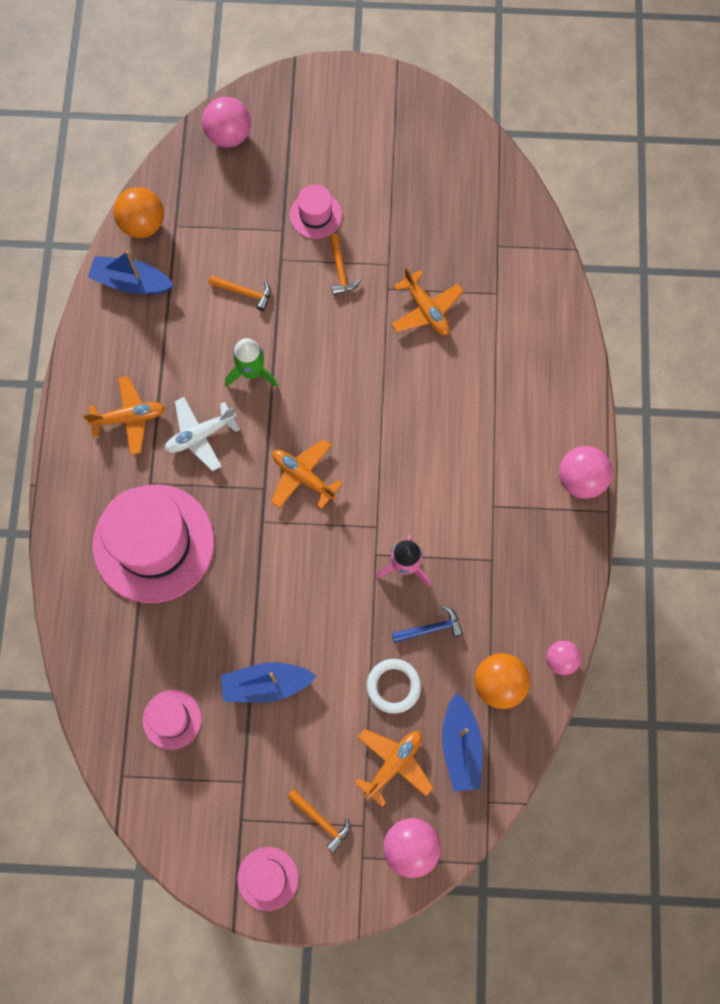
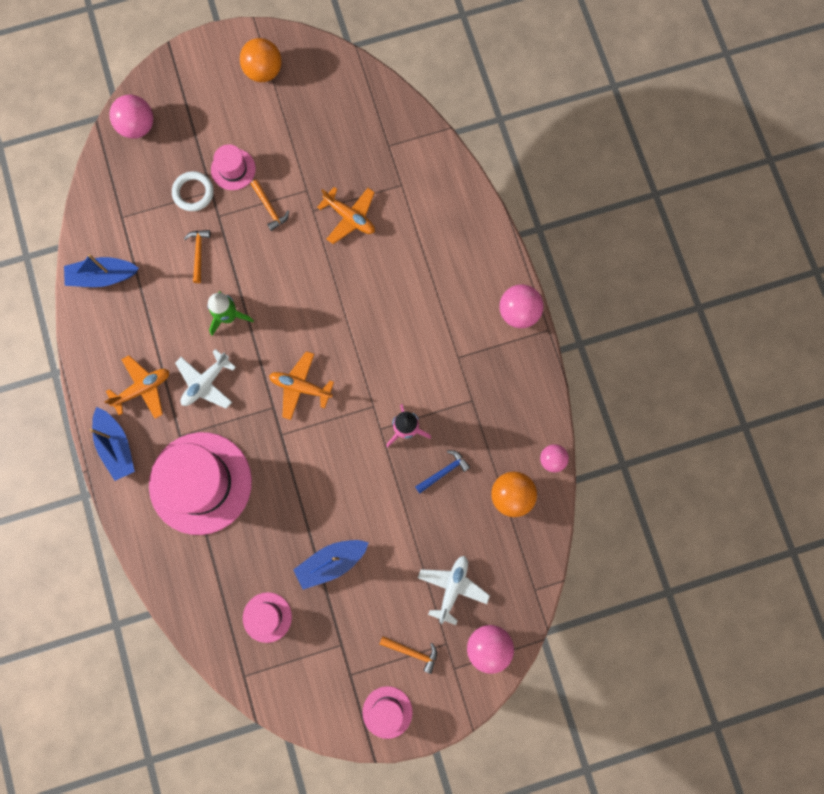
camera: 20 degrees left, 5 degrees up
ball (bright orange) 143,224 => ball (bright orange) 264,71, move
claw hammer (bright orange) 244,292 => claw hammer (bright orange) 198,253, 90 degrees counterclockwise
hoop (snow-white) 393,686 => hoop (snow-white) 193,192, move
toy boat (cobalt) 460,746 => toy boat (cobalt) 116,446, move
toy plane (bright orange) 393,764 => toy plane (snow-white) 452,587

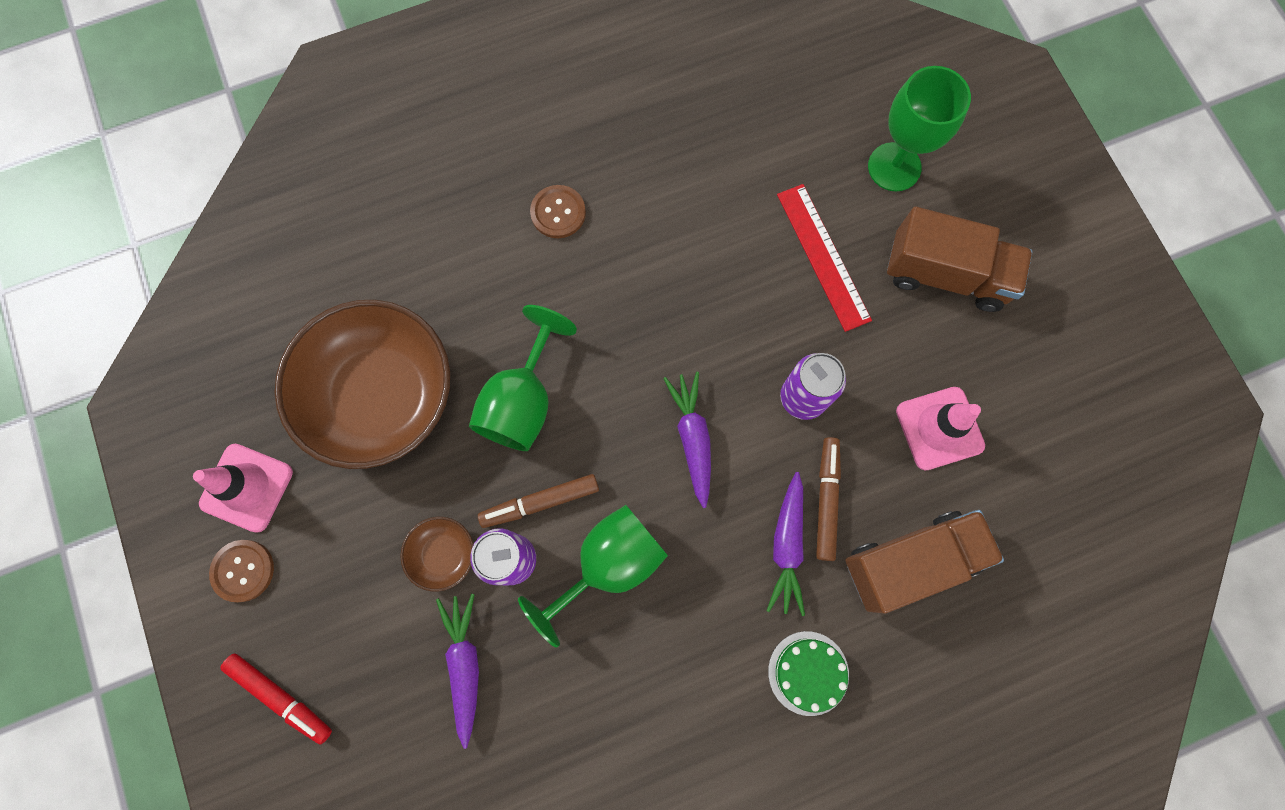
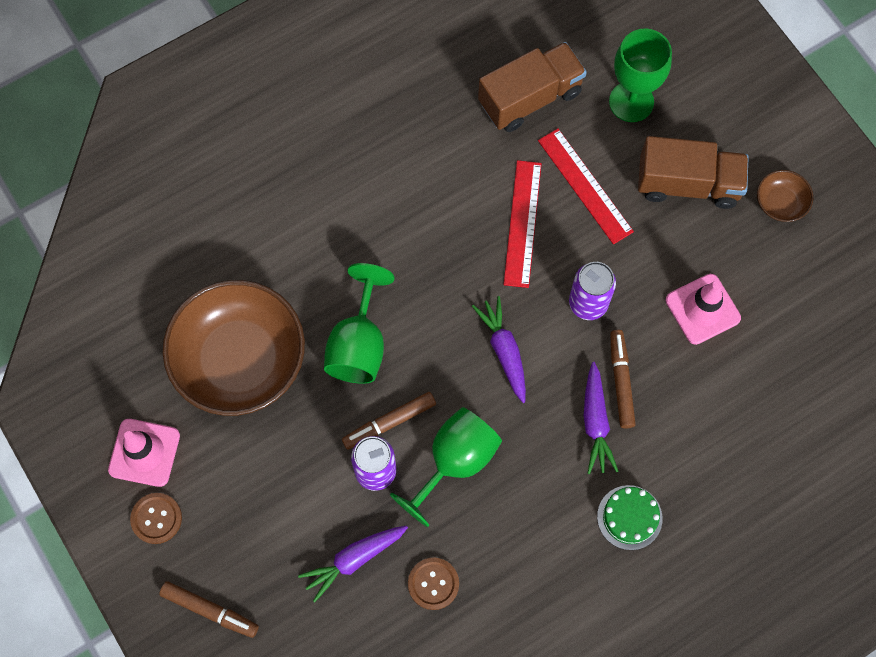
camera: 10 degrees left, 5 degrees down
shirt button (dark brown) 558,212 => shirt button (dark brown) 433,584, move
truck (dark brown) 910,561 => truck (dark brown) 530,98, move
deep dish (dark brown) 443,554 => deep dish (dark brown) 780,203, move
root vegetable (royal purple) 465,665 => root vegetable (royal purple) 354,559, 105 degrees counterclockwise
marker (crimson) 281,696 => marker (dark brown) 210,610
nothing => measuring stick (crimson) 522,223

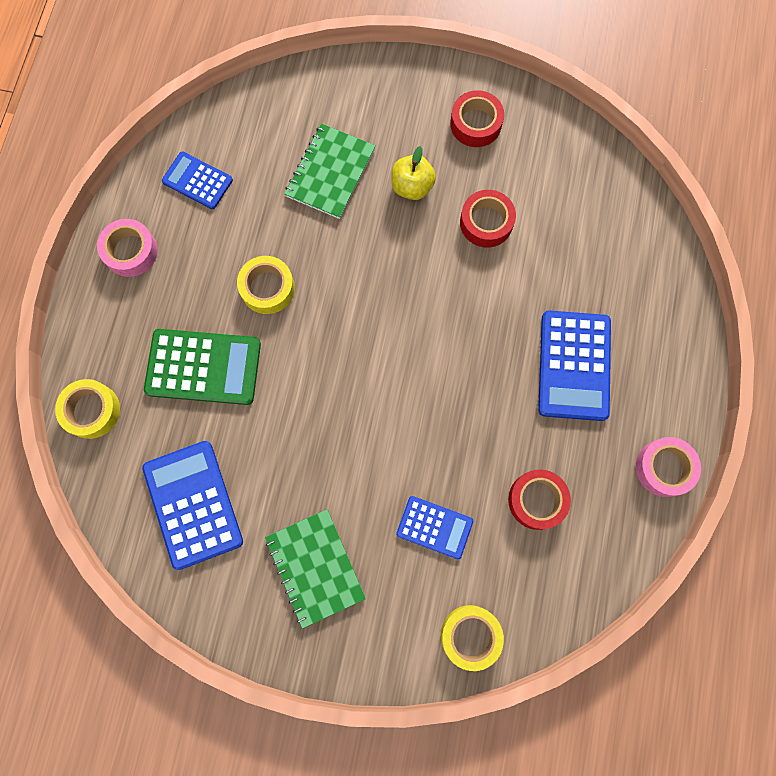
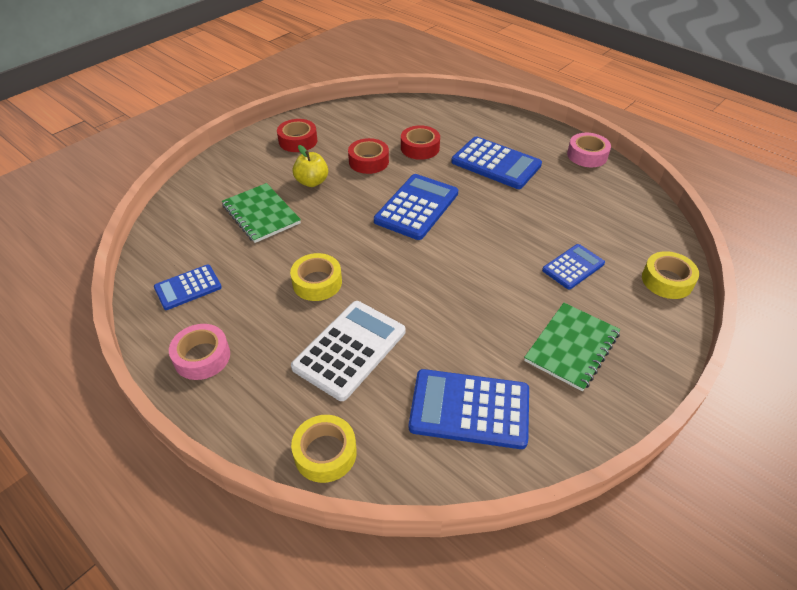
camera: 60 degrees left, 30 degrees down
pocket calculator (leaf-green) 203,367 => pocket calculator (snow-white) 349,349
sticky tape (crimson) 537,500 => sticky tape (crimson) 420,148, move
notepad (leaf-green) 315,567 => notepad (leaf-green) 572,347, 60 degrees counterclockwise
nothing => pocket calculator (cobalt) 416,207

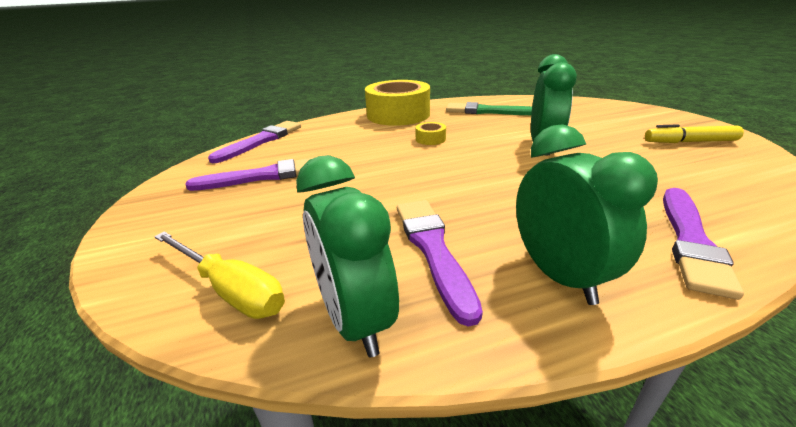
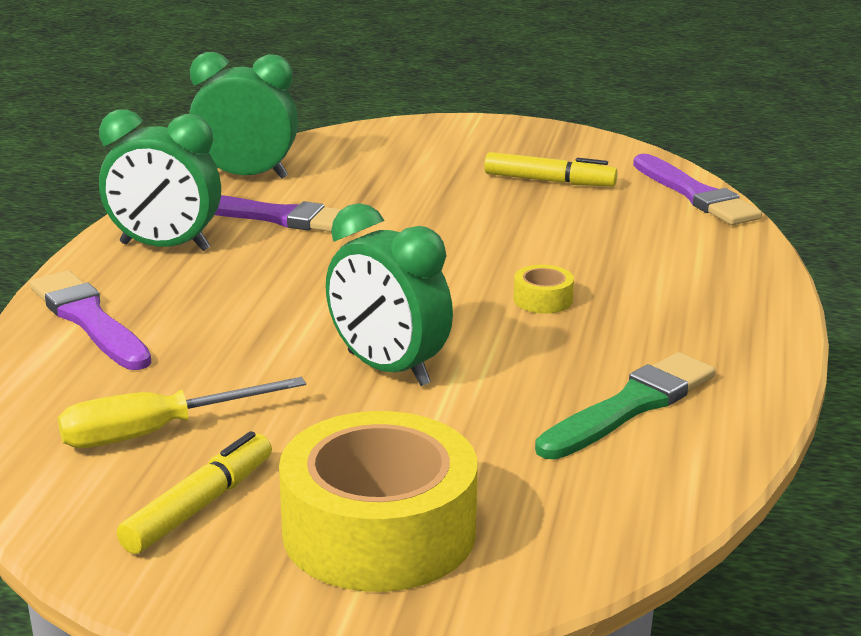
camera: 120 degrees right, 5 degrees down
sticky tape (golden) 398,115 => sticky tape (golden) 379,531, move
paintbrush (royal purple) 263,176 => marker (golden) 549,181
hand screwdriver (golden) 230,289 => hand screwdriver (golden) 156,432, move

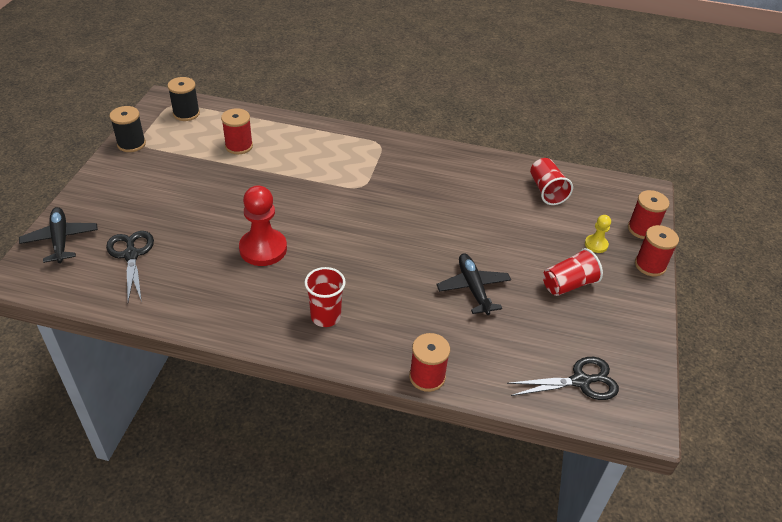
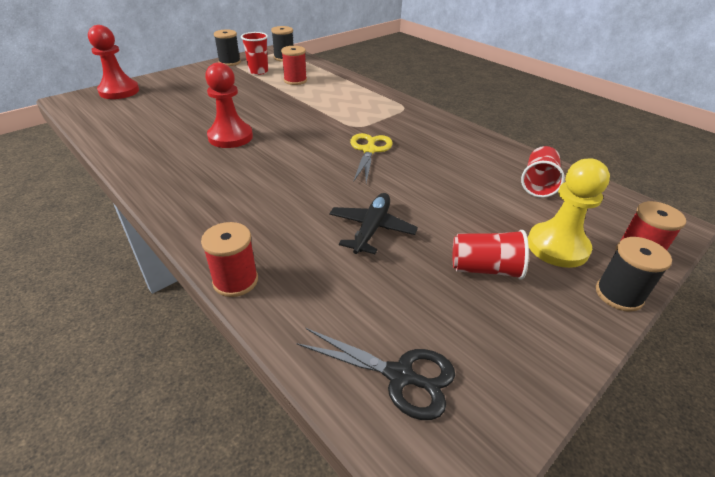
camera: 35 degrees right, 5 degrees down
toy plane (jet-black) 60,240 => pawn (crimson) 119,91
pawn (golden) 596,244 => pawn (golden) 557,247, x1.98
bobbin (crimson) 650,265 => bobbin (jet-black) 618,295
shears (jet-black) 131,255 => nothing
tumbler (crimson) 325,316 => tumbler (crimson) 258,71, move
nothing => shears (golden) 369,150

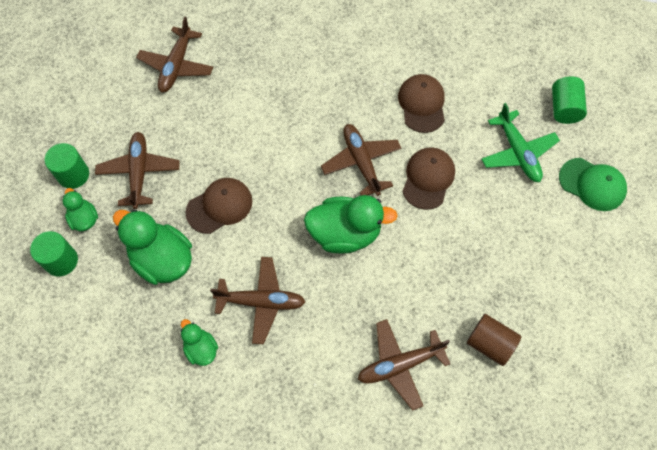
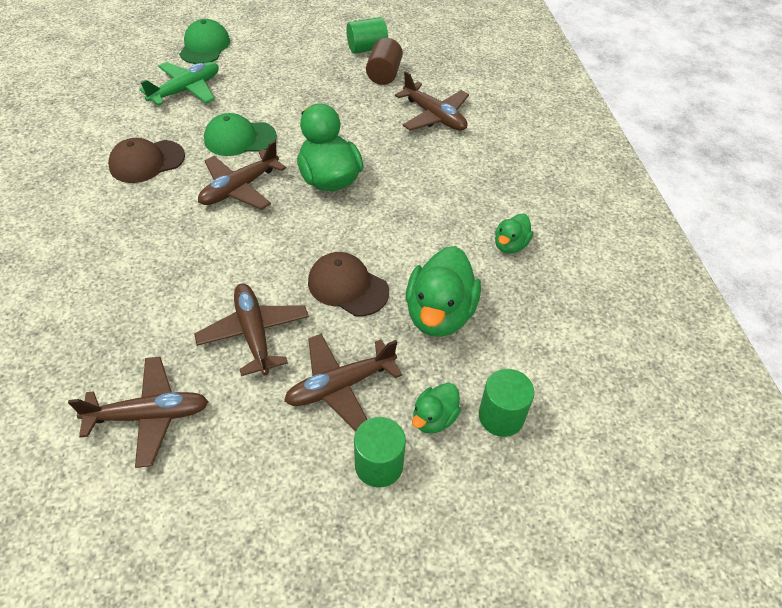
camera: 115 degrees left, 15 degrees down
solid cylinder (leaf-green) 564,108 => solid cylinder (leaf-green) 367,48, move
baseball cap (dark brown) 428,179 => baseball cap (leaf-green) 239,138
toy plane (dark brown) 261,302 => toy plane (dark brown) 254,333, move

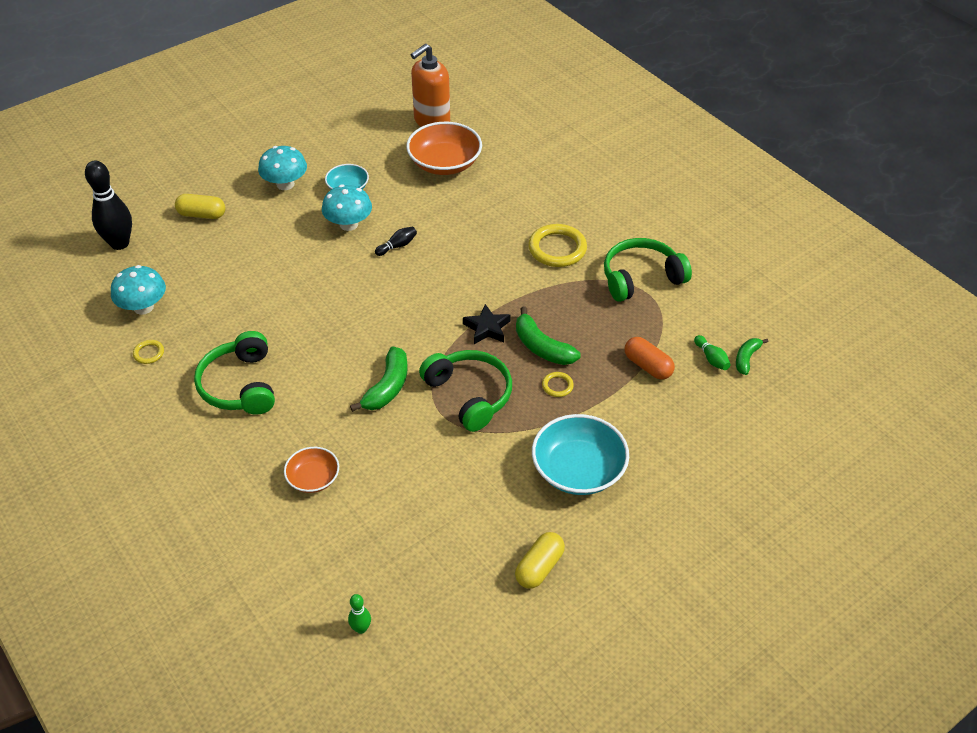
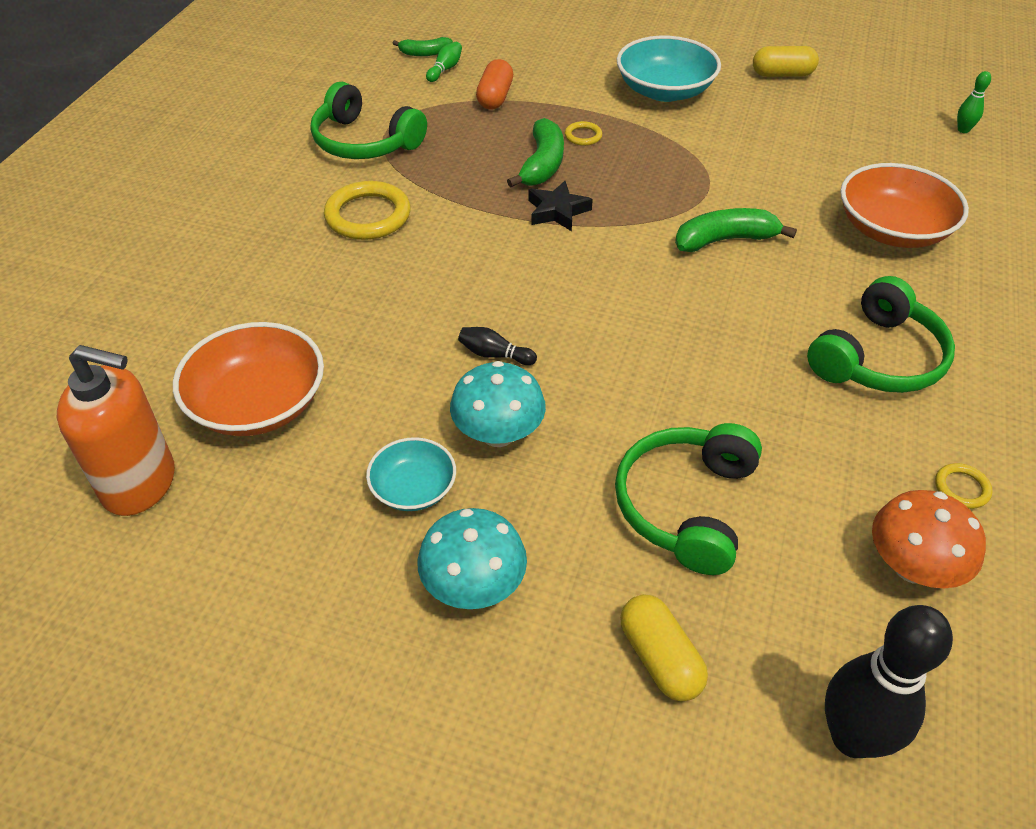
camera: 125 degrees left, 0 degrees up
fungus (turquoise) 143,307 => fungus (bright orange) 912,566
headset (leaf-green) 470,395 => headset (leaf-green) 685,505, move
deep dish (bright orange) 313,478 => deep dish (bright orange) 892,229, x1.76

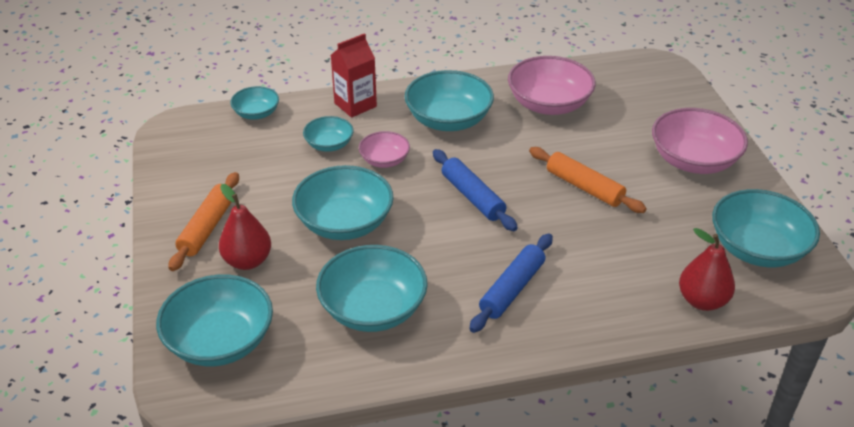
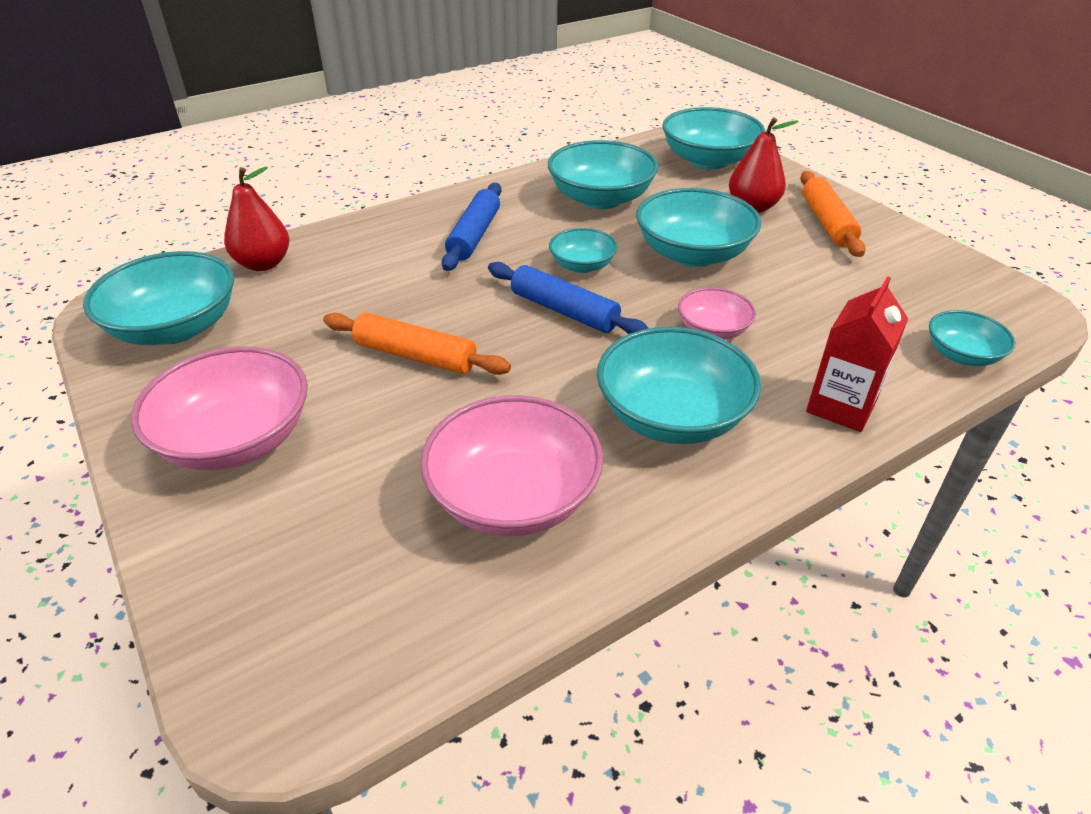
camera: 160 degrees right, 0 degrees up
deep dish (turquoise) 329,144 => deep dish (turquoise) 582,265, move

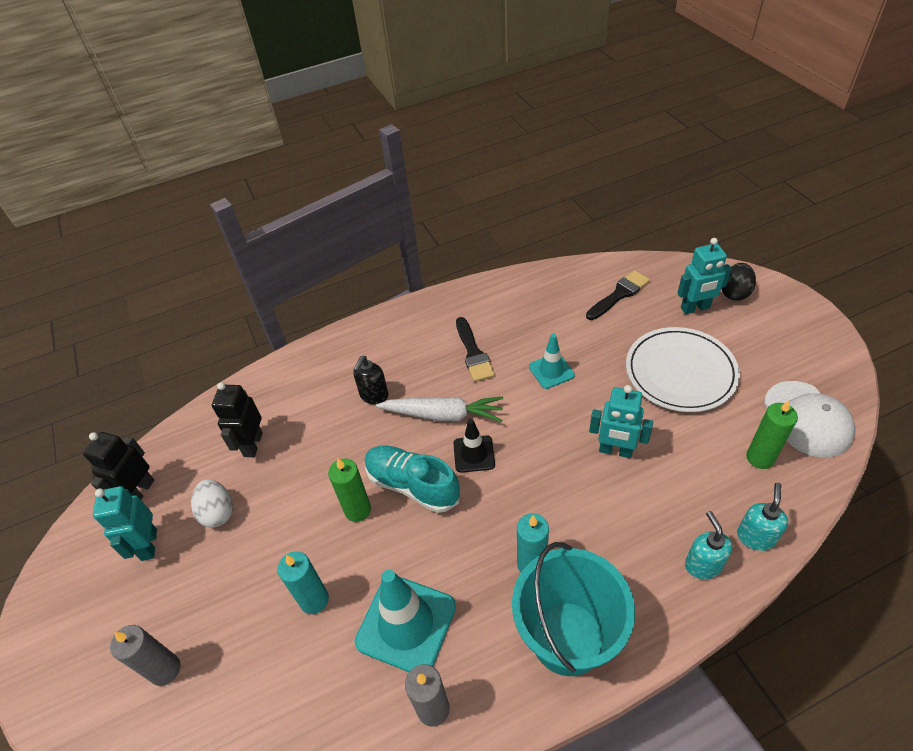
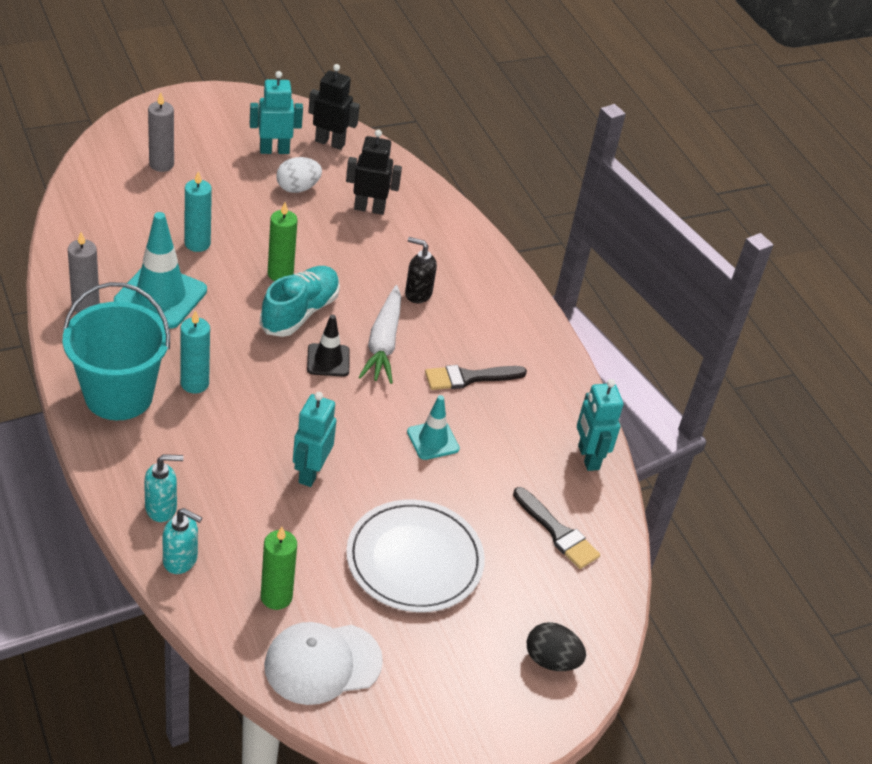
camera: 80 degrees right, 5 degrees down
robot (turquoise) 695,308 => robot (turquoise) 588,457, move

